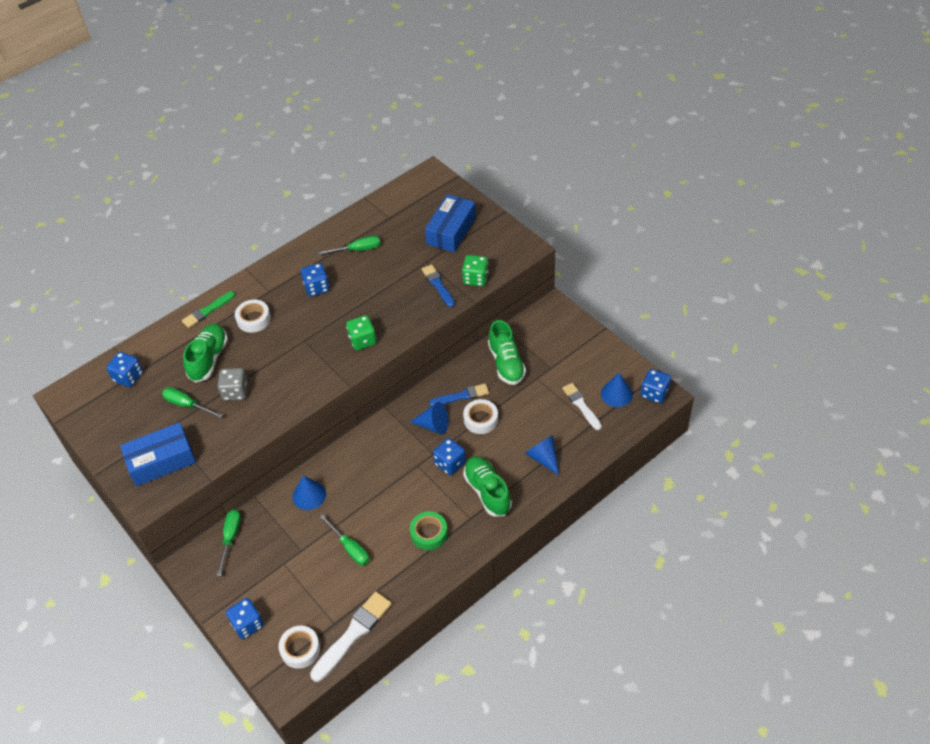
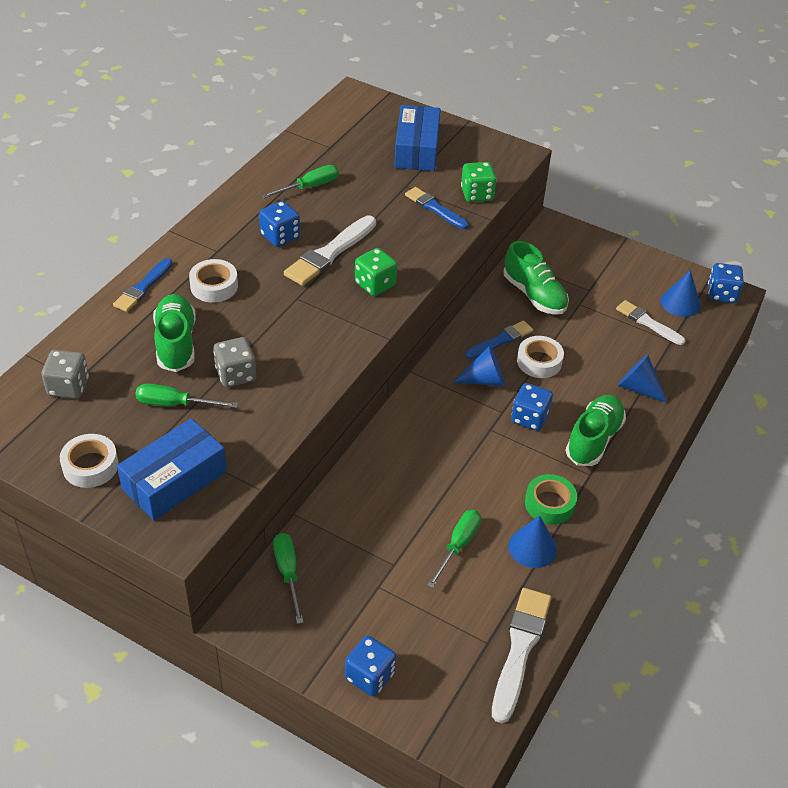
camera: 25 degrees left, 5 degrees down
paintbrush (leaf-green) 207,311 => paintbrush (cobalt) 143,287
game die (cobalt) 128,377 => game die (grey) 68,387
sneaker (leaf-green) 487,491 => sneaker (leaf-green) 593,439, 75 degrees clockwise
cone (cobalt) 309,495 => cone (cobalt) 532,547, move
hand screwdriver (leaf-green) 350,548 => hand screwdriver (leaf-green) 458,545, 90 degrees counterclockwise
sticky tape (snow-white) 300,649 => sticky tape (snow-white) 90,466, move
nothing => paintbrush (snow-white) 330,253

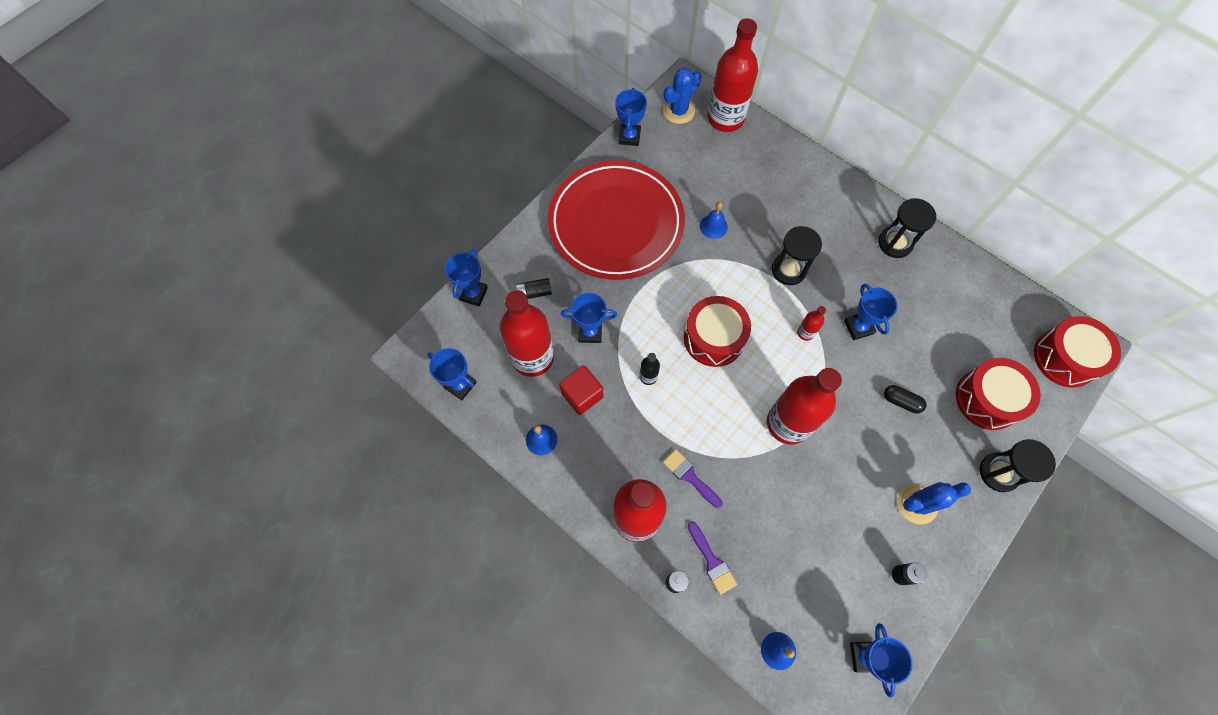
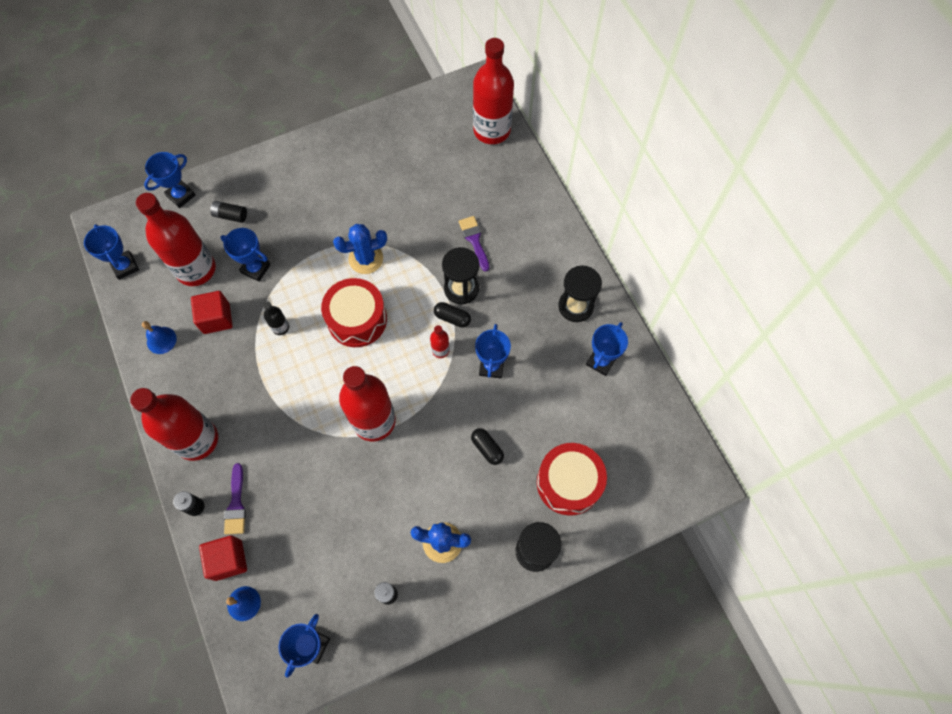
camera: 25 degrees right, 0 degrees up
cactus (cobalt) 678,111 => cactus (cobalt) 366,259, move
trophy (cobalt) 629,137 => trophy (cobalt) 601,361, move
plate (crimson) 616,223 => nothing
bell (cobalt) 713,226 => nothing
toy drum (crimson) 1065,358 => nothing
paintbrush (royal purple) 690,476 => paintbrush (royal purple) 474,240, move
nothing => pill shape (jet-black) 452,318
nothing => block (crimson) 228,560

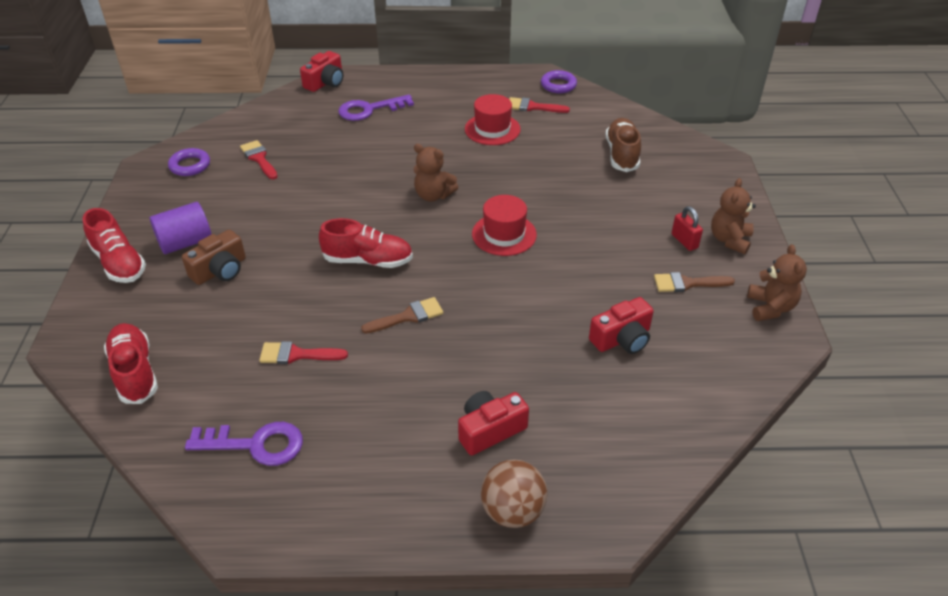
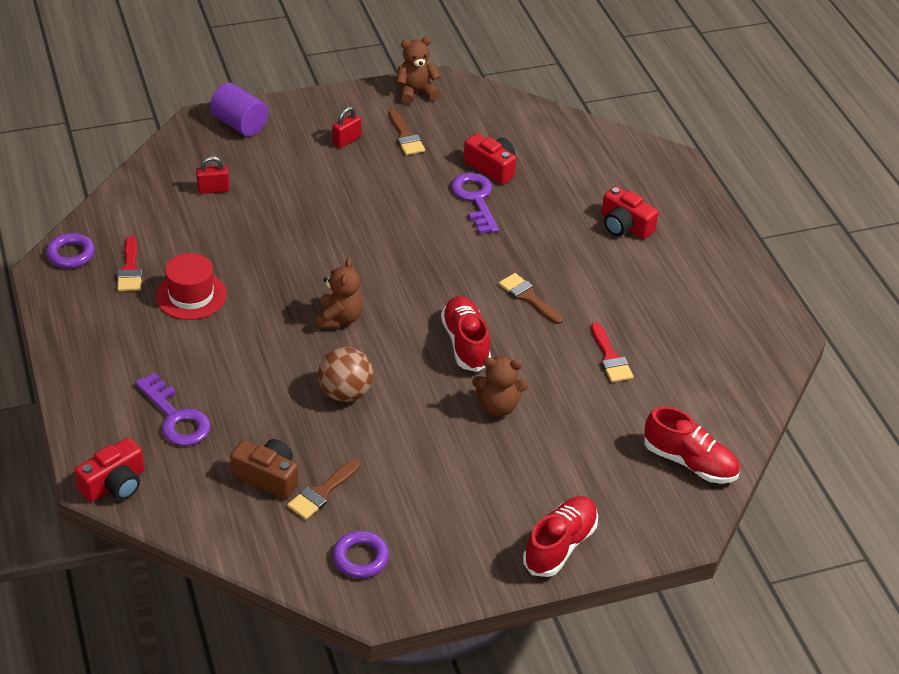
camera: 110 degrees left, 0 degrees up
photo camera (crimson) 325,82 => photo camera (crimson) 114,484, 120 degrees clockwise
sneaker (dark brown) 622,154 => small lock (crimson) 213,190
paintbrush (crimson) 259,158 => paintbrush (dark brown) 321,493
stuffed bear (dark brown) 729,240 => stuffed bear (dark brown) 498,406, move
top hat (crimson) 504,234 => nothing
solid cylinder (royal purple) 185,243 => solid cylinder (royal purple) 240,124, move
photo camera (dark brown) 220,270 => photo camera (dark brown) 267,477, move
sneaker (crimson) 135,372 => sneaker (crimson) 689,462, 105 degrees counterclockwise
key (royal purple) 255,444 => key (royal purple) 475,199, move
ball (dark brown) 512,511 => ball (dark brown) 345,393, move

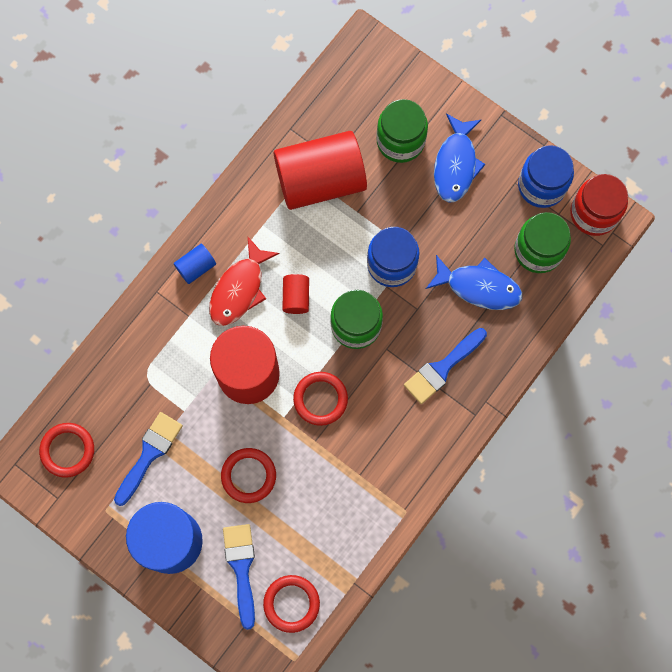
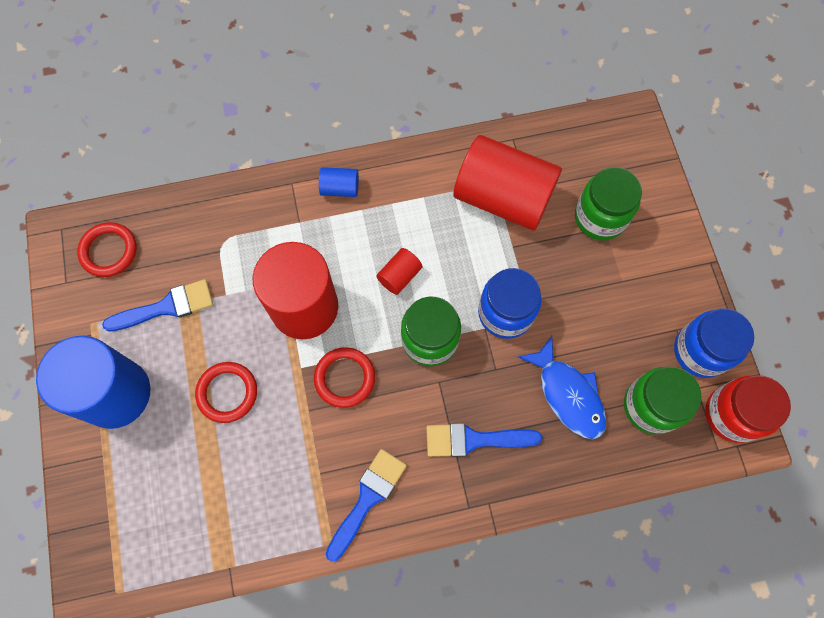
camera: 40 degrees right, 5 degrees down
fish figure (cobalt) 455,164 => nothing
fish figure (crimson) 239,289 => nothing
paintbrush (cobalt) 241,568 => paintbrush (cobalt) 367,499, move
hoop (crimson) 291,603 => nothing

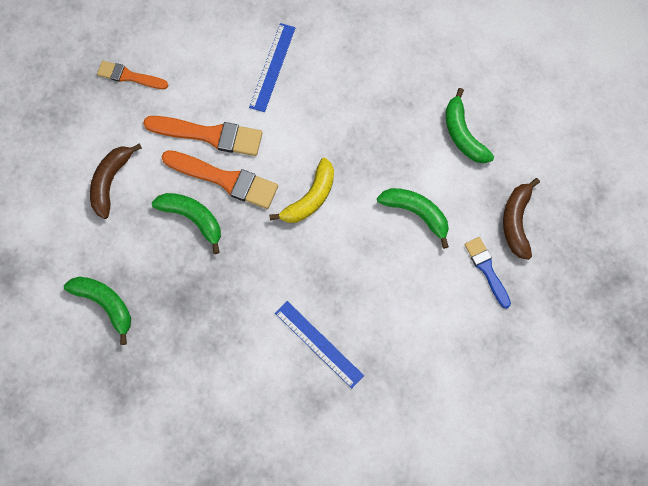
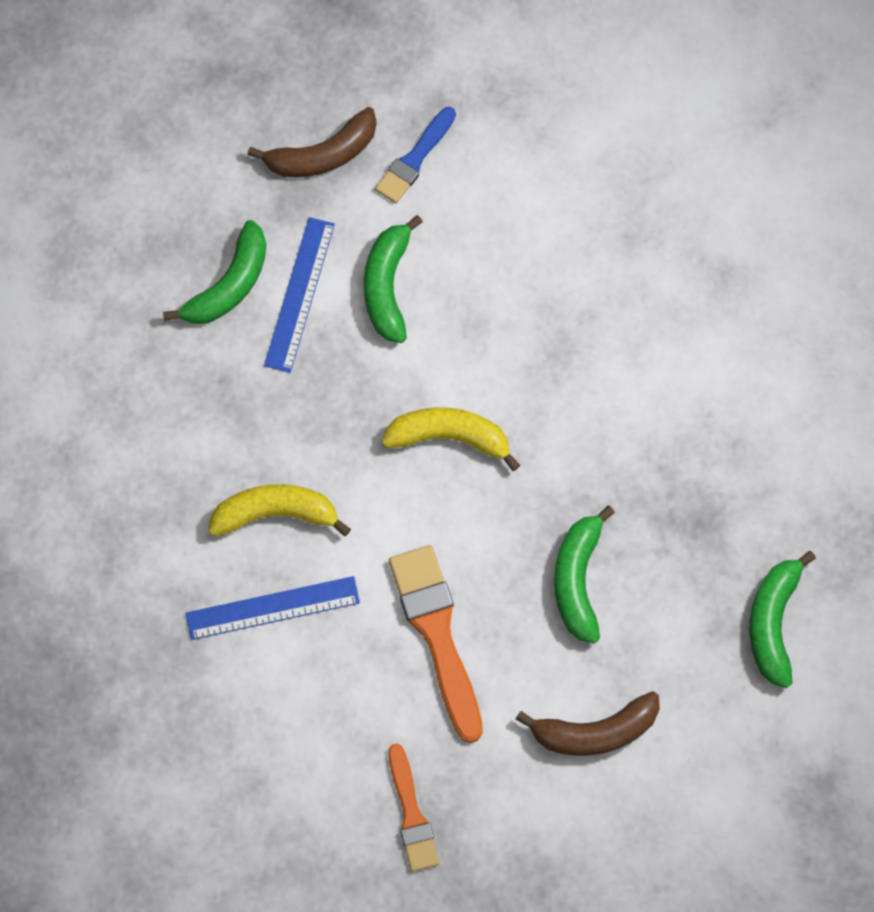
camera: 120 degrees left, 0 degrees up
paintbrush (bright orange) 224,179 => nothing
measuring stick (cobalt) 319,344 => measuring stick (cobalt) 300,294, move
nothing => banana (golden) 276,513

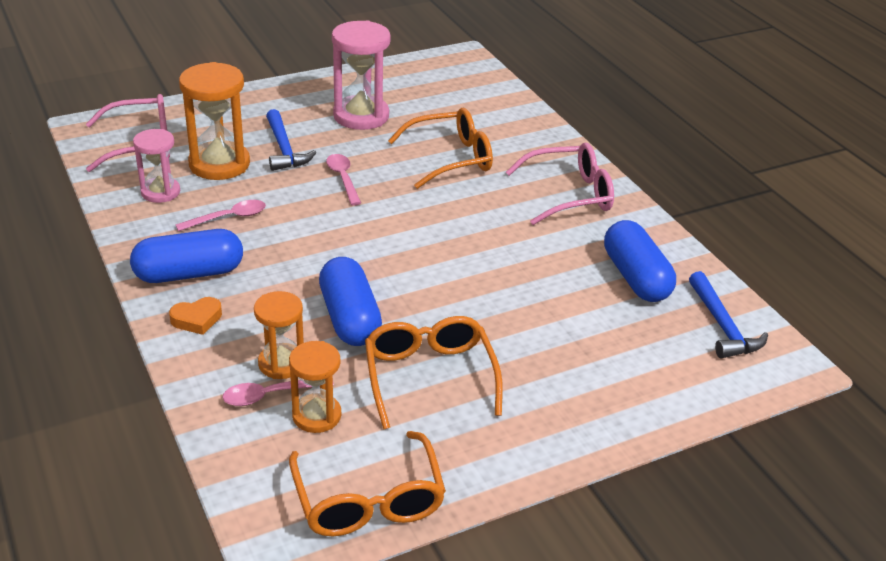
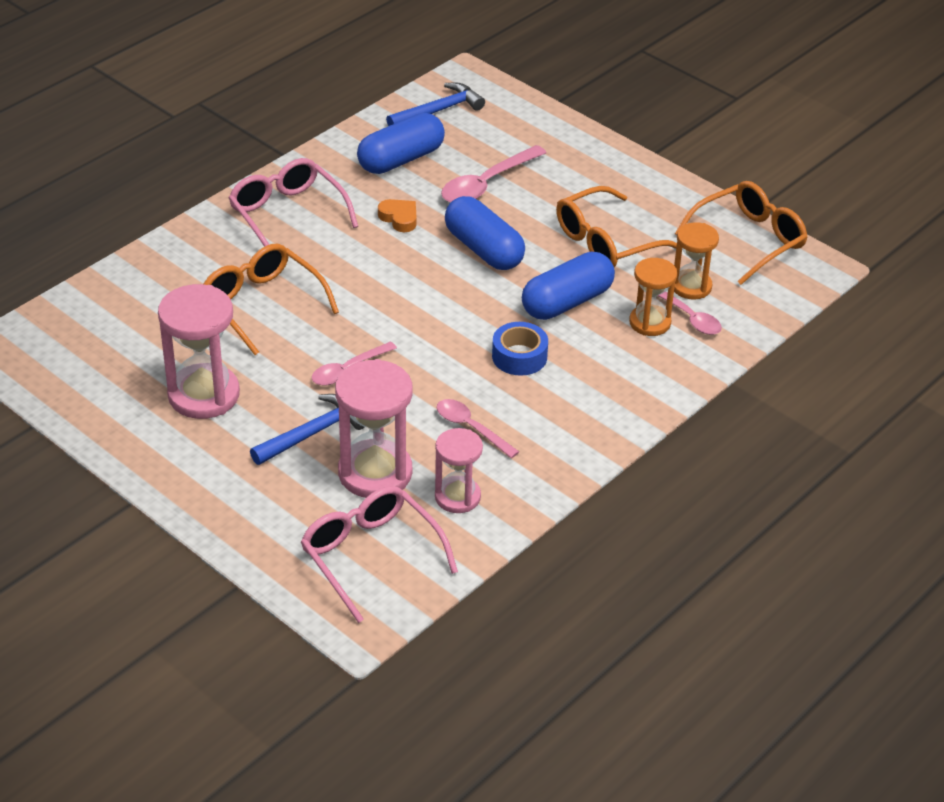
camera: 110 degrees left, 5 degrees up
sand timer (bright orange) 219,164 => sand timer (rosy) 375,473
pill shape (cobalt) 189,273 => pill shape (cobalt) 483,249, move
heart (bright orange) 197,319 => heart (bright orange) 399,218, move
nothing => teaspoon (rosy) 486,184
nothing => sticky tape (cobalt) 519,356

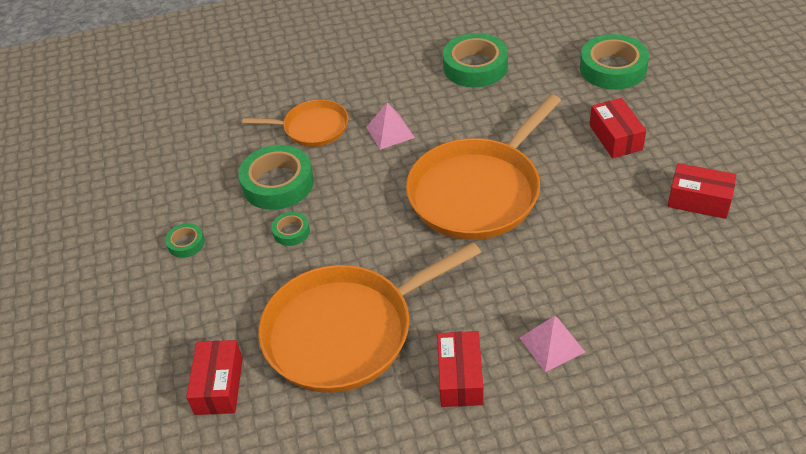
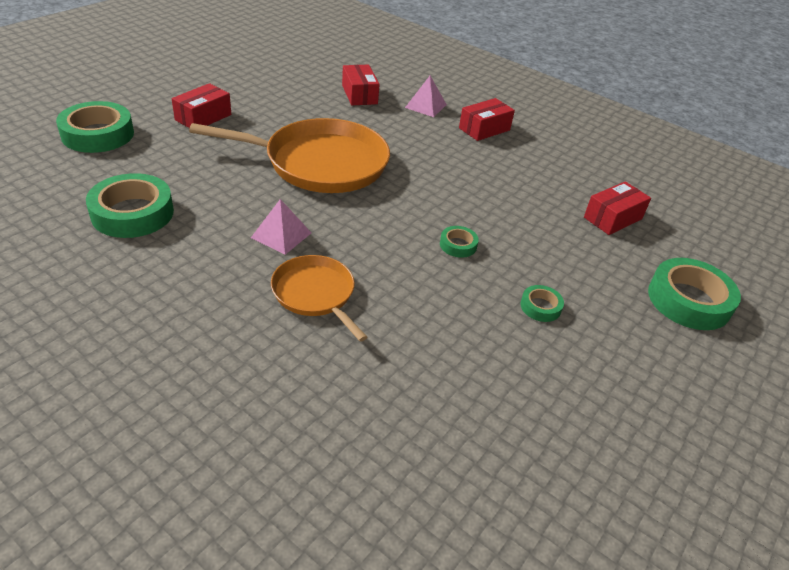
camera: 135 degrees left, 5 degrees down
sticky tape (leaf-green) 278,183 => sticky tape (leaf-green) 688,300, move
package (crimson) 699,200 => package (crimson) 359,94, move
pan (bright orange) 346,331 => nothing

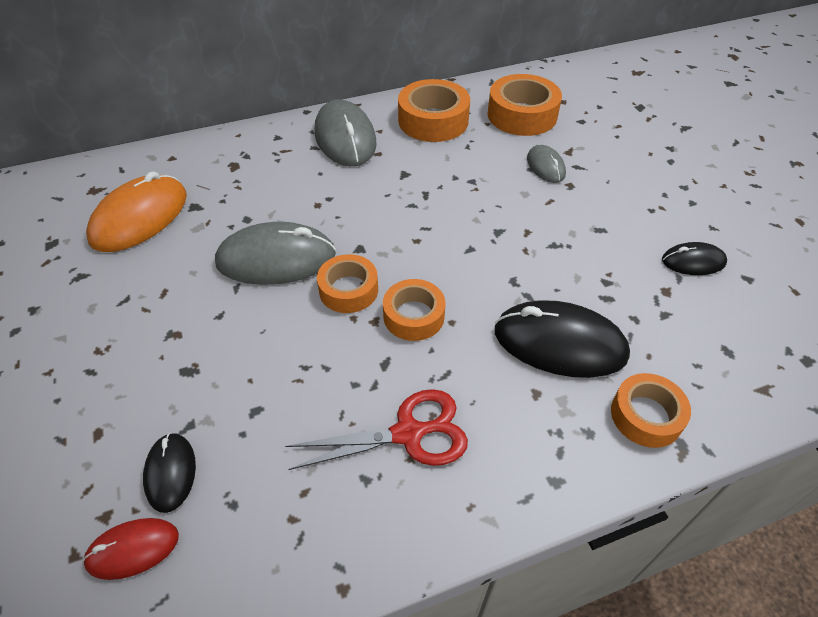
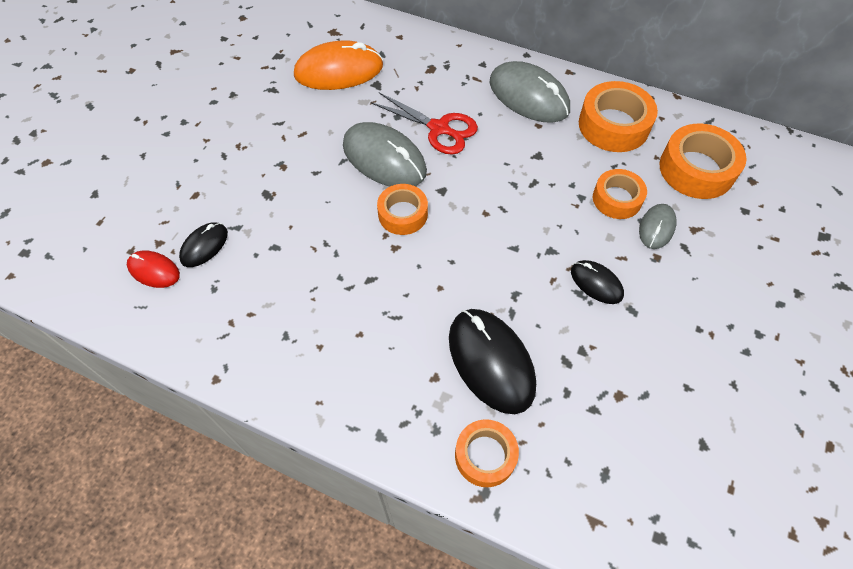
camera: 45 degrees right, 10 degrees up
computer mouse (grey) 345,138 => computer mouse (grey) 529,96, 75 degrees counterclockwise
computer mouse (jet-black) 693,262 => computer mouse (jet-black) 596,283, move
sticky tape (bright orange) 413,316 => sticky tape (bright orange) 617,199, move
shears (crimson) 408,433 => shears (crimson) 439,128, move

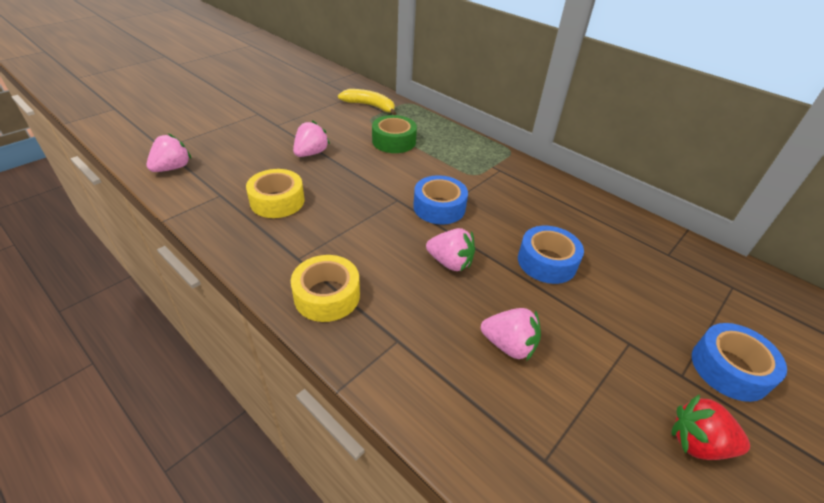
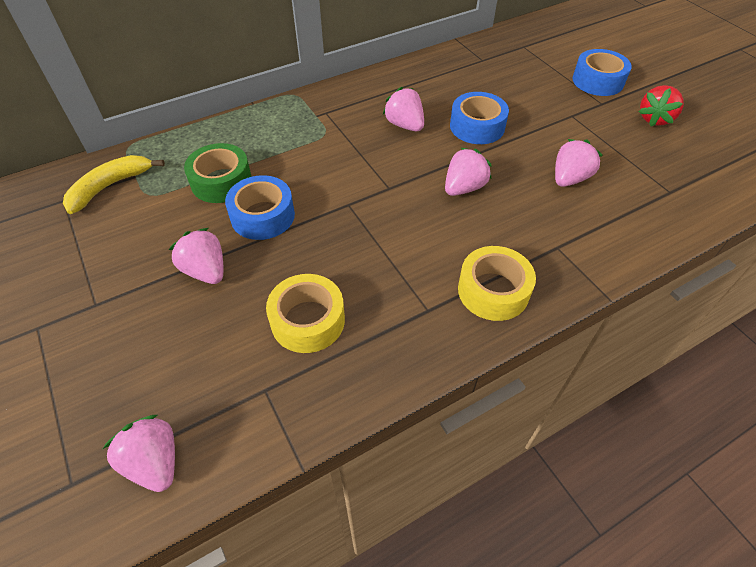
camera: 70 degrees left, 10 degrees up
sticky tape (cobalt) 439,207 => sticky tape (cobalt) 262,216, move
nothing => berry (rosy) 405,125

